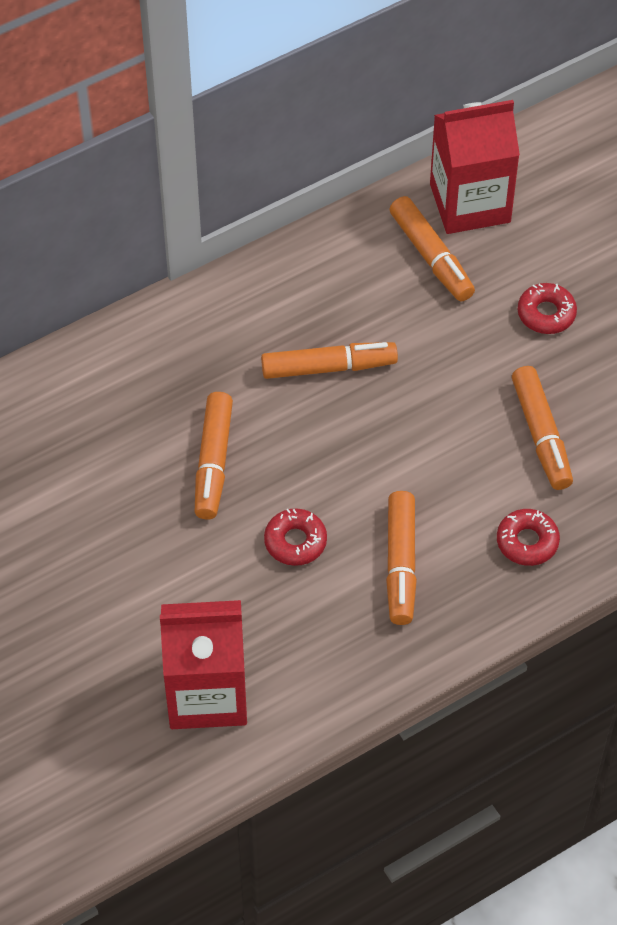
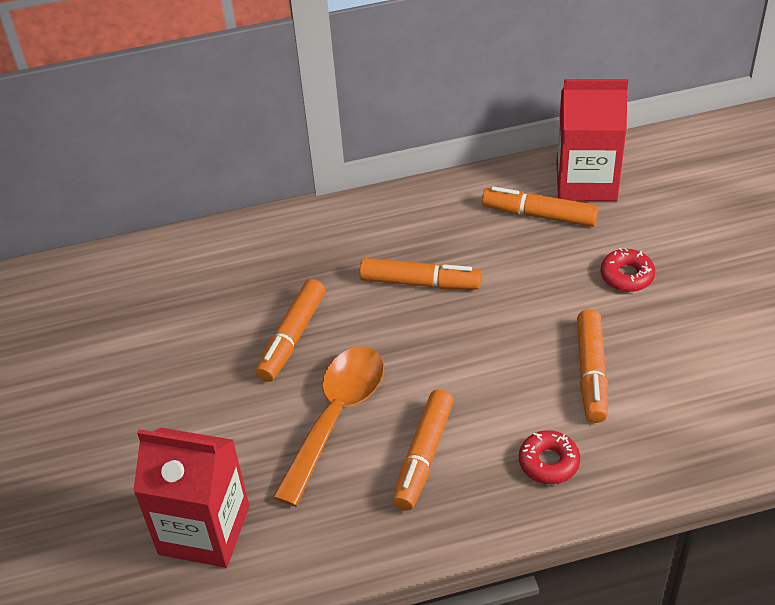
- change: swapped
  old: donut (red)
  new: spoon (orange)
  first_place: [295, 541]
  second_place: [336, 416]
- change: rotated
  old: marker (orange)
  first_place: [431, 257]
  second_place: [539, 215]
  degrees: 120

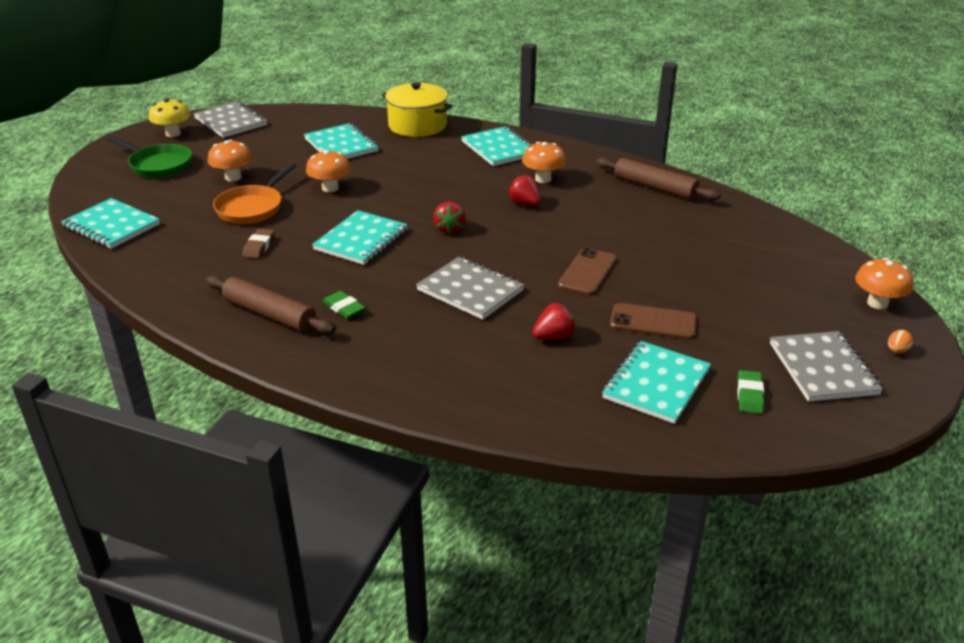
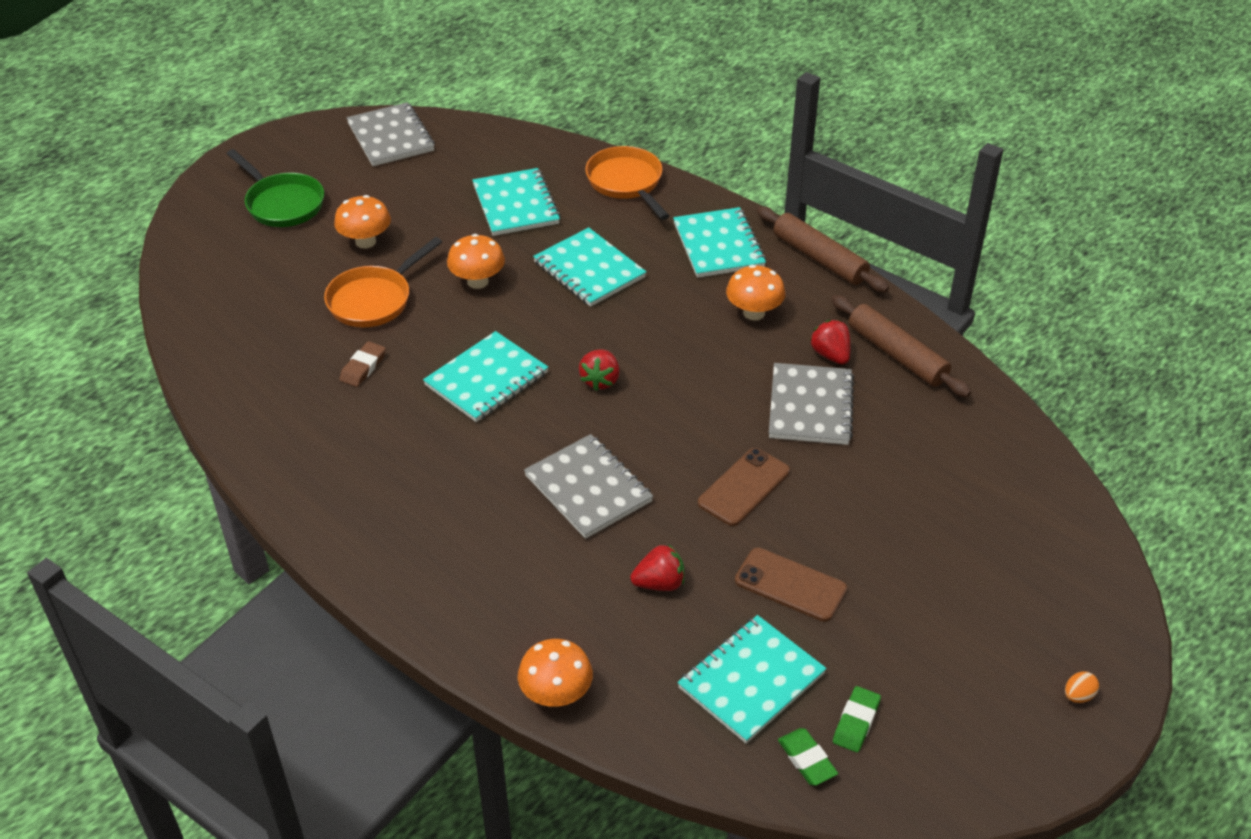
- change: shifted
  old: mushroom (orange)
  first_place: [877, 303]
  second_place: [556, 694]
- change: shifted
  old: notebook (turquoise)
  first_place: [111, 226]
  second_place: [589, 270]
- change: swapped
  old: pot (yellow)
  new: pan (orange)
  first_place: [417, 125]
  second_place: [626, 183]
- change: shifted
  old: rolling pin (brown)
  first_place: [269, 314]
  second_place: [819, 258]
- change: shifted
  old: notebook (grey)
  first_place: [823, 369]
  second_place: [810, 406]
- change: shifted
  old: eraser (green)
  first_place: [344, 308]
  second_place: [807, 759]
- change: shifted
  old: strawberry (red)
  first_place: [524, 204]
  second_place: [830, 355]
- change: gone
  old: mushroom (yellow)
  first_place: [173, 134]

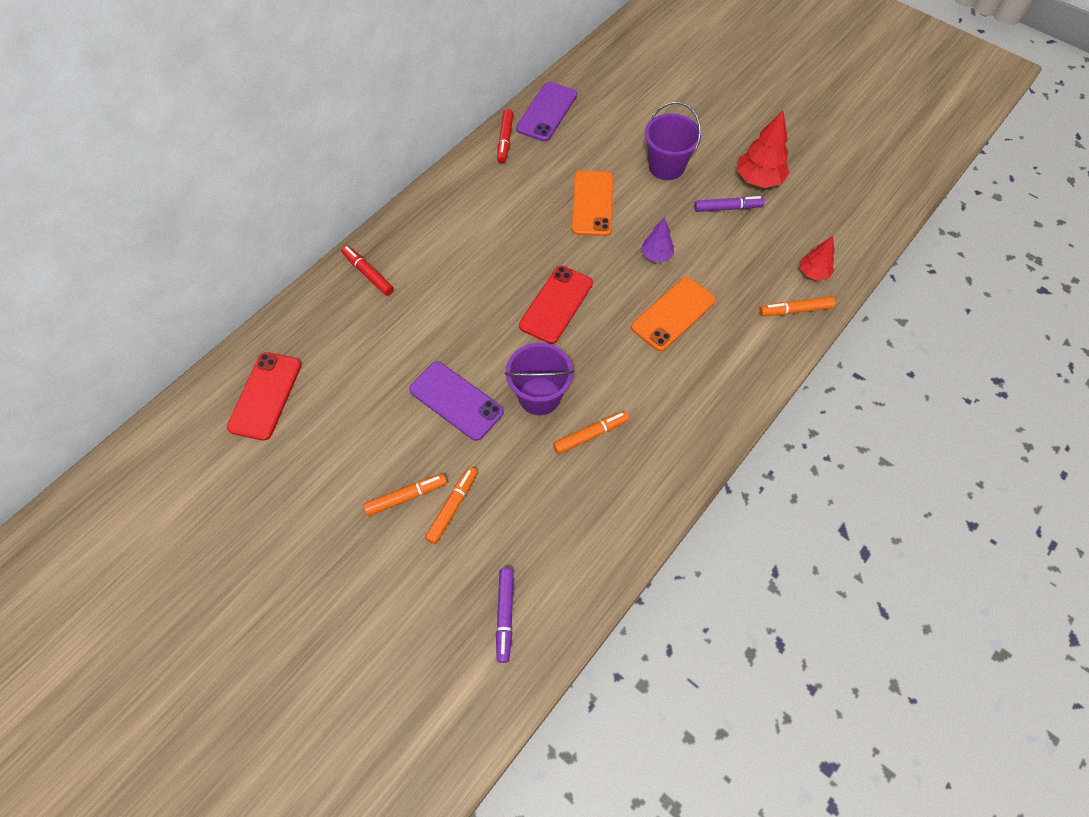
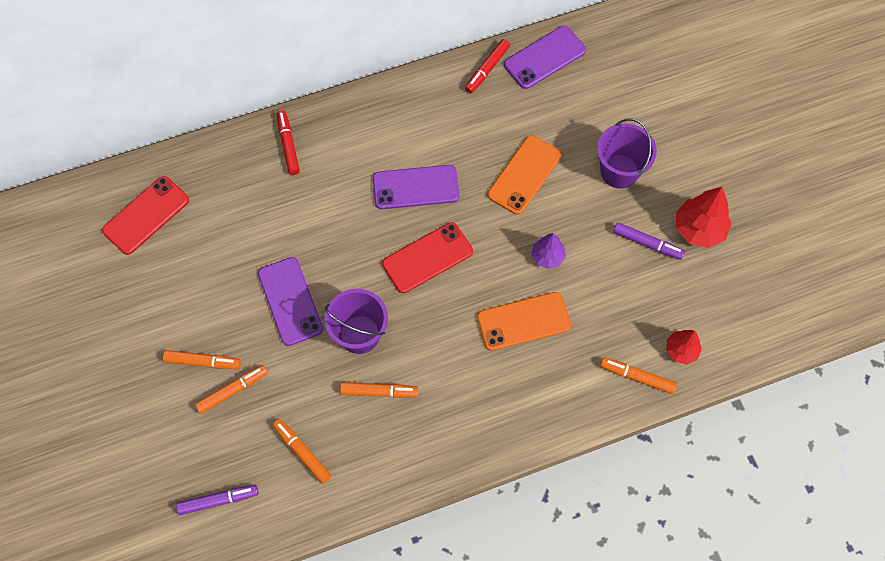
- change: rotated
  old: marker (purple)
  first_place: [505, 615]
  second_place: [218, 500]
  degrees: -135
- change: new
  new: marker (orange)
  second_place: [302, 452]
- change: new
  new: phone (purple)
  second_place: [415, 187]

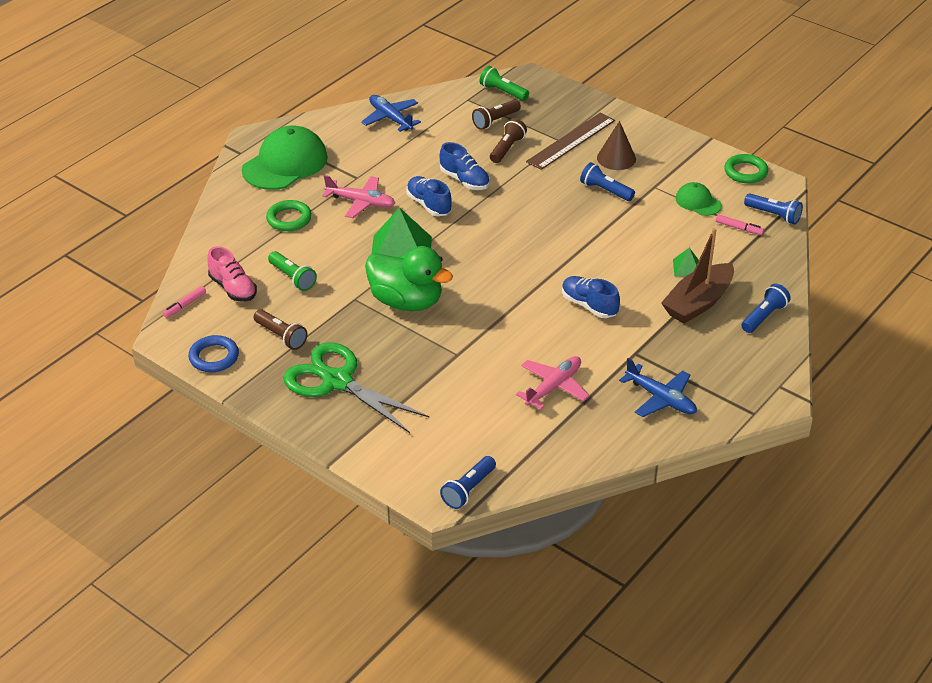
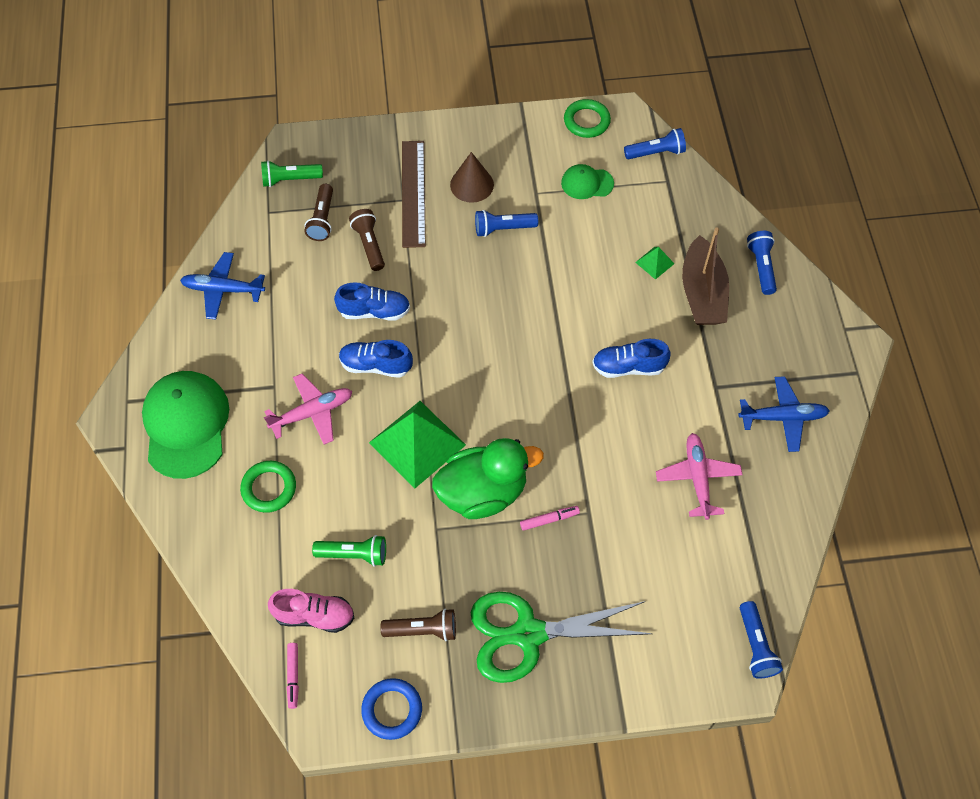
- change: shifted
  old: marker (pink)
  first_place: [739, 228]
  second_place: [549, 519]

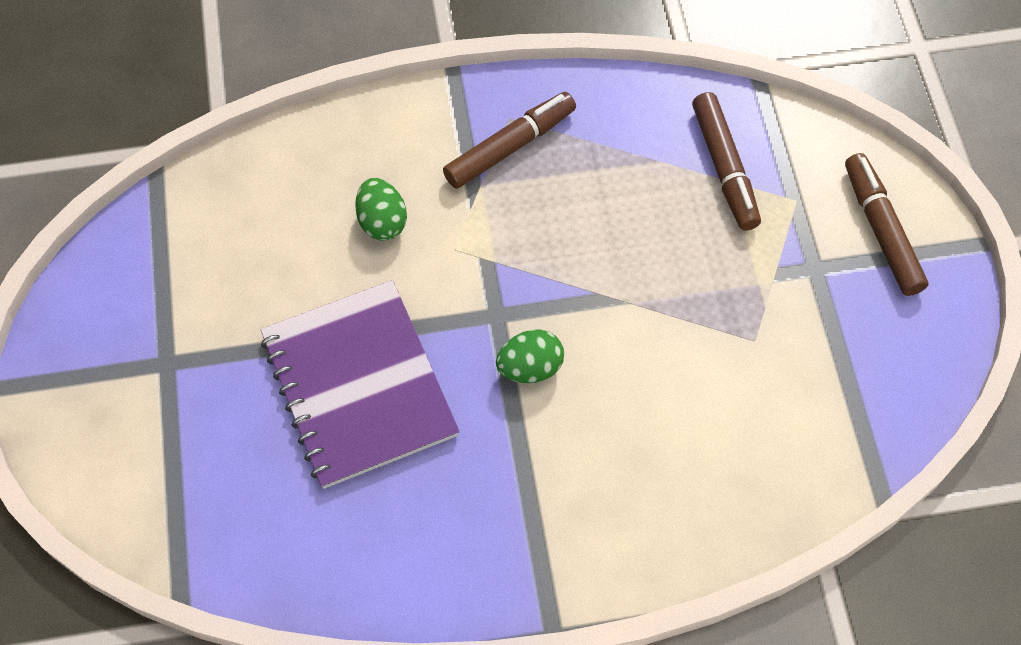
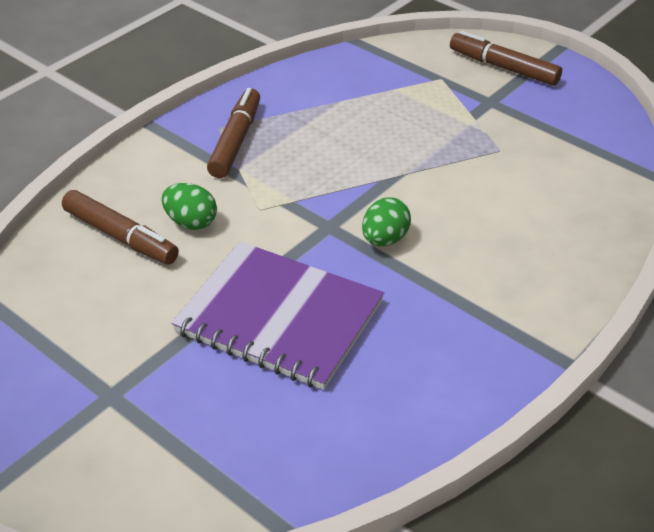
- change: shifted
  old: marker (brown)
  first_place: [724, 168]
  second_place: [120, 236]

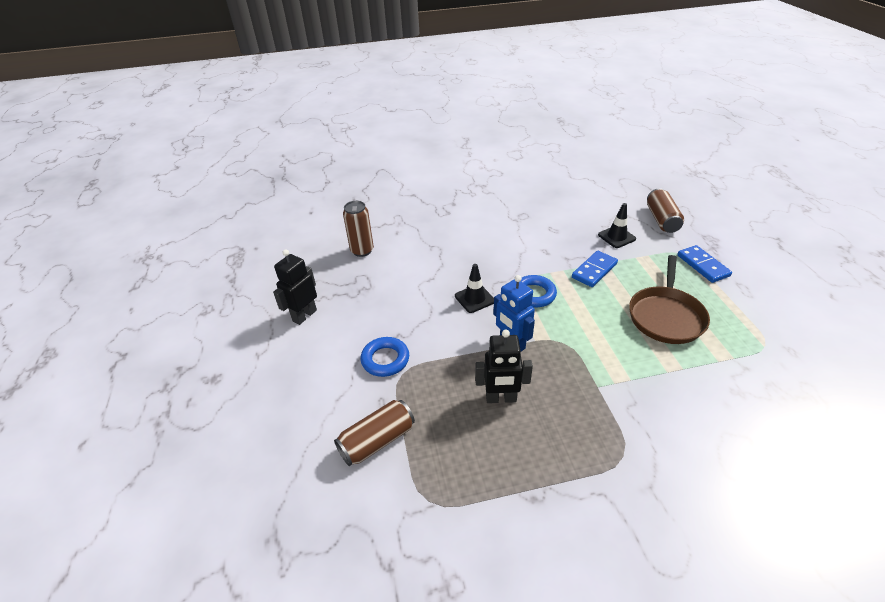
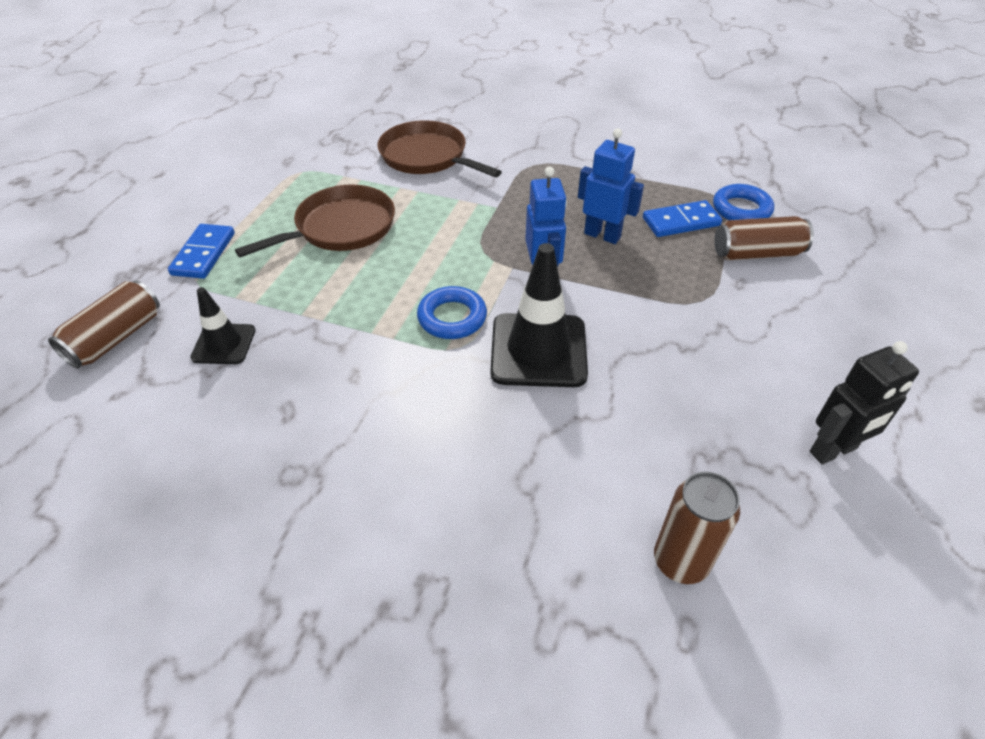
- change: new
  new: pan (brown)
  second_place: [427, 156]
- change: scaled
  old: traffic cone (black)
  first_place: [474, 298]
  second_place: [538, 350]
  factor: 1.76
- change: repainted
  old: robot (black)
  new: robot (blue)
  first_place: [501, 398]
  second_place: [602, 235]
- change: shifted
  old: domino (blue)
  first_place: [594, 270]
  second_place: [681, 222]
- change: shifted
  old: ring (blue)
  first_place: [385, 359]
  second_place: [741, 209]

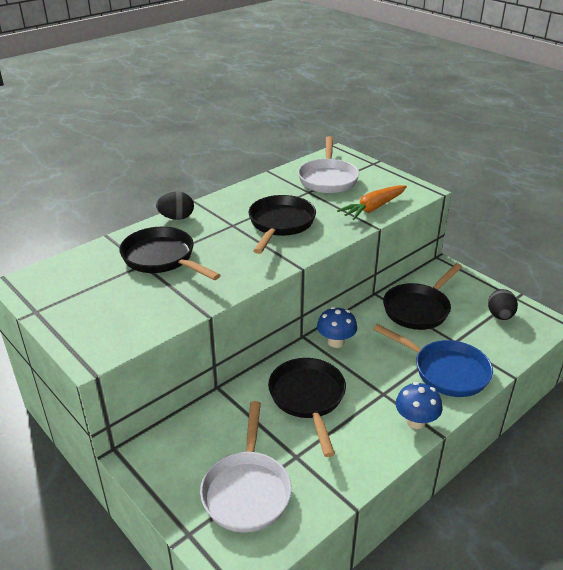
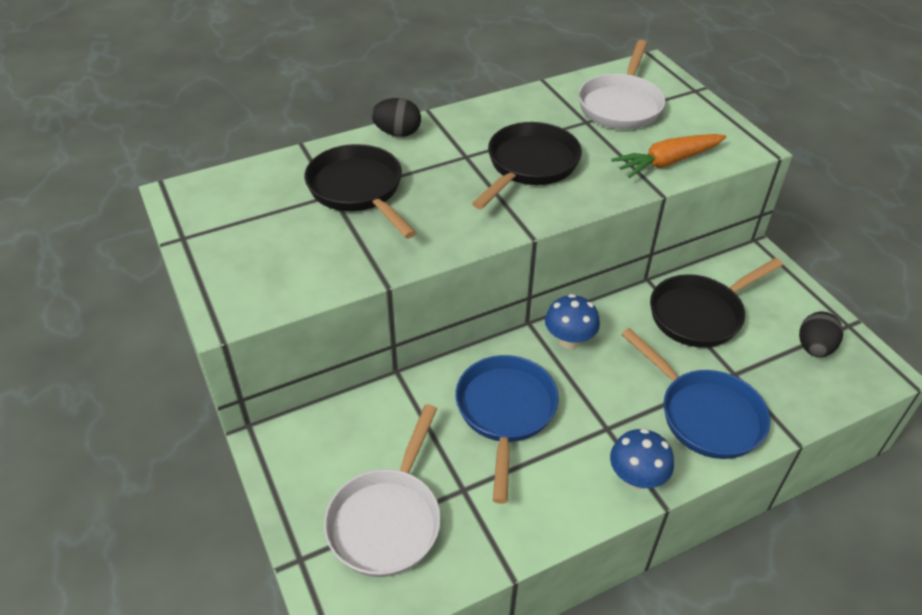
- change: repainted
  old: pan (black)
  new: pan (blue)
  first_place: [308, 398]
  second_place: [505, 413]

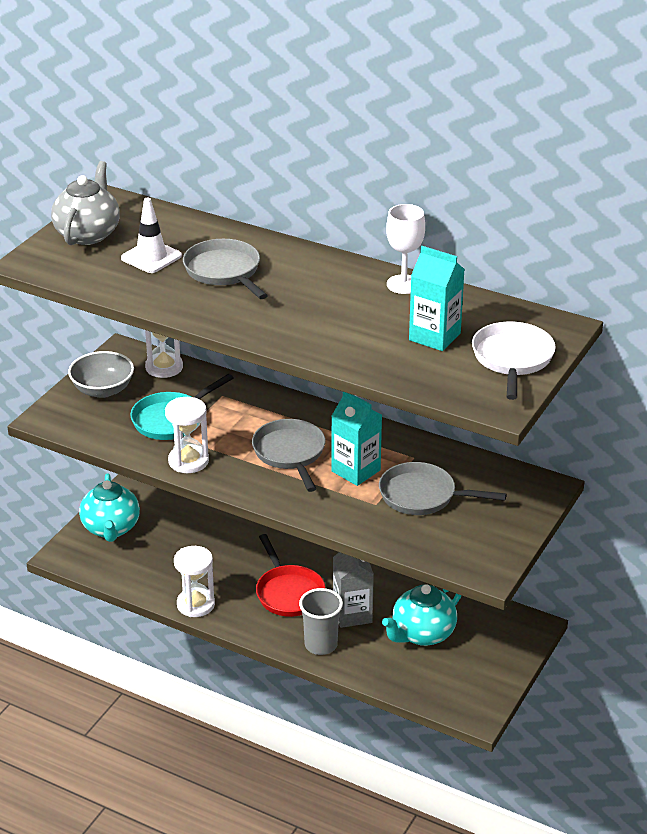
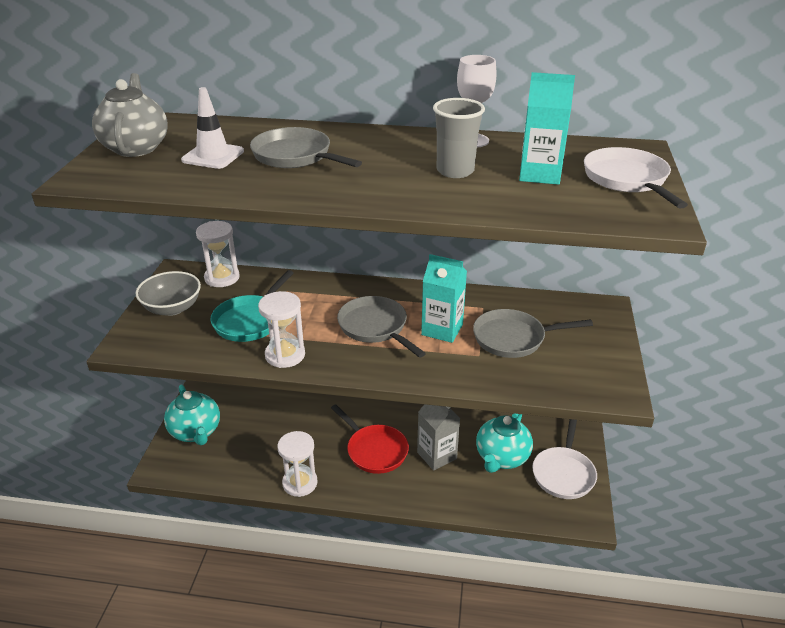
- change: shifted
  old: cup (grey)
  first_place: [321, 645]
  second_place: [455, 171]
- change: new
  new: pan (white)
  second_place: [563, 473]

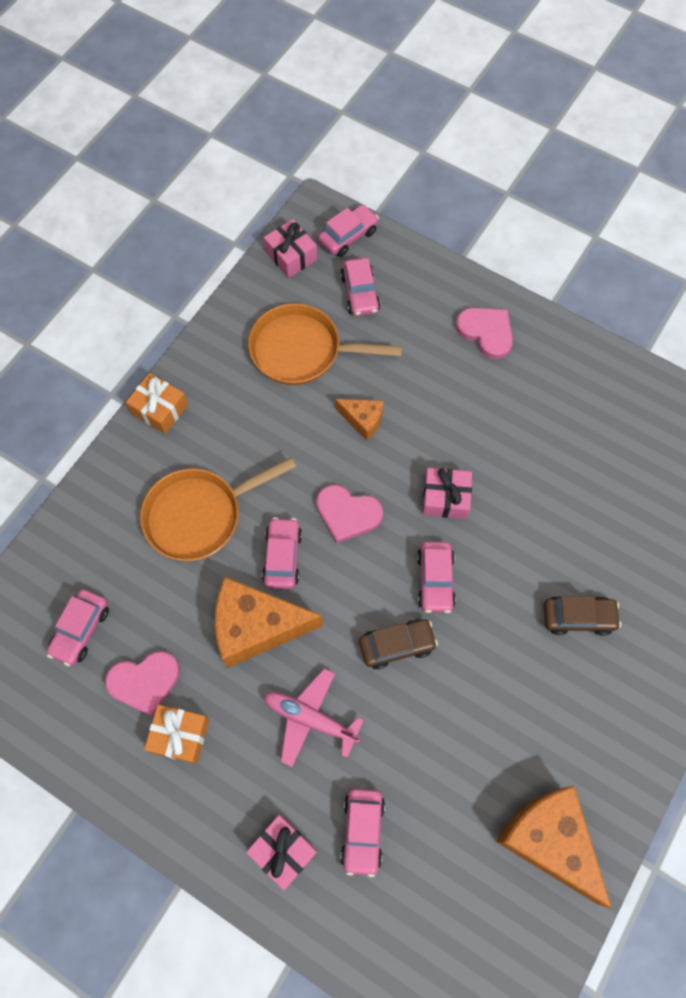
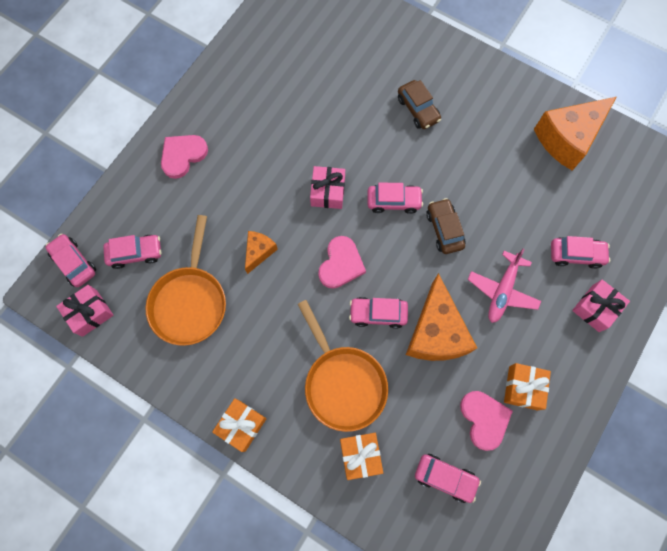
- change: new
  new: gift (orange)
  second_place: [360, 455]
- change: rotated
  old: car (brown)
  first_place: [578, 617]
  second_place: [418, 109]
  degrees: 150

